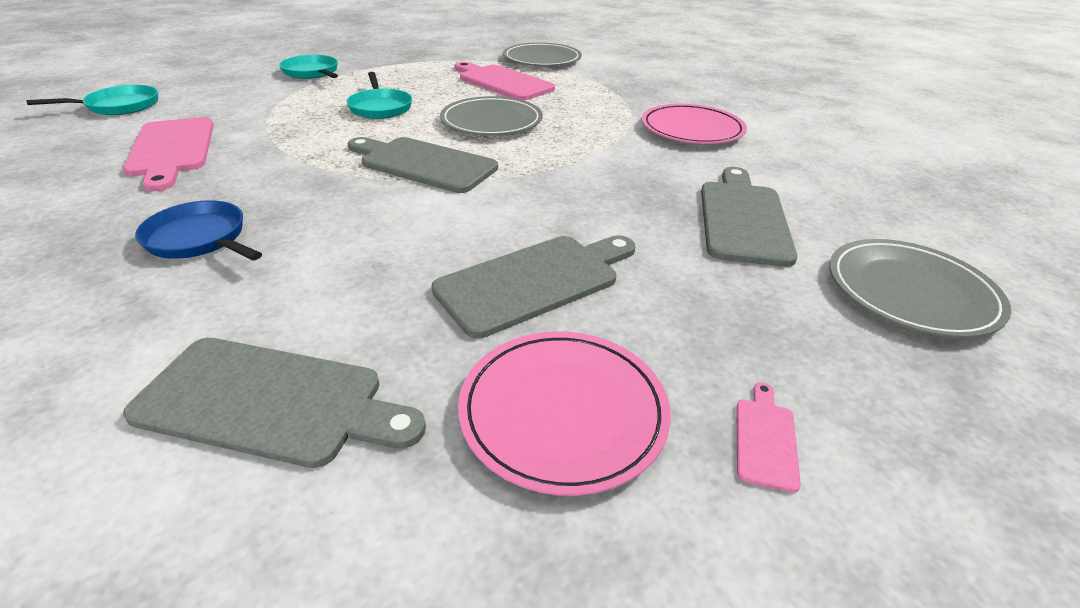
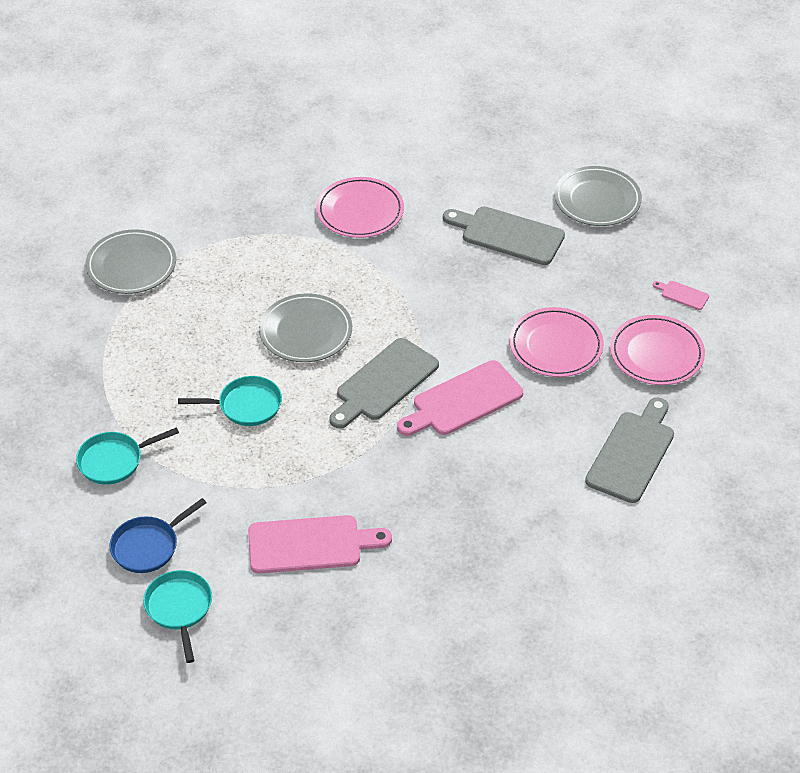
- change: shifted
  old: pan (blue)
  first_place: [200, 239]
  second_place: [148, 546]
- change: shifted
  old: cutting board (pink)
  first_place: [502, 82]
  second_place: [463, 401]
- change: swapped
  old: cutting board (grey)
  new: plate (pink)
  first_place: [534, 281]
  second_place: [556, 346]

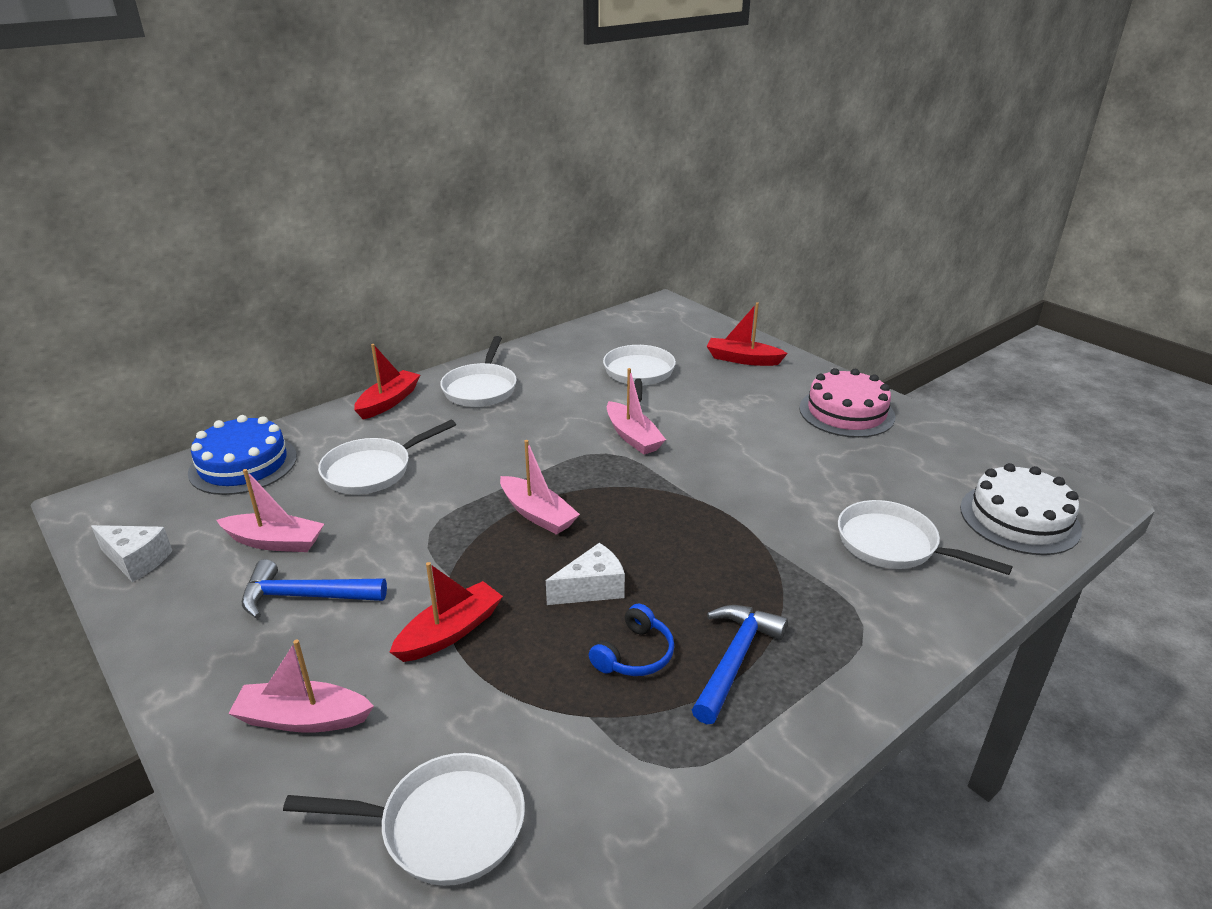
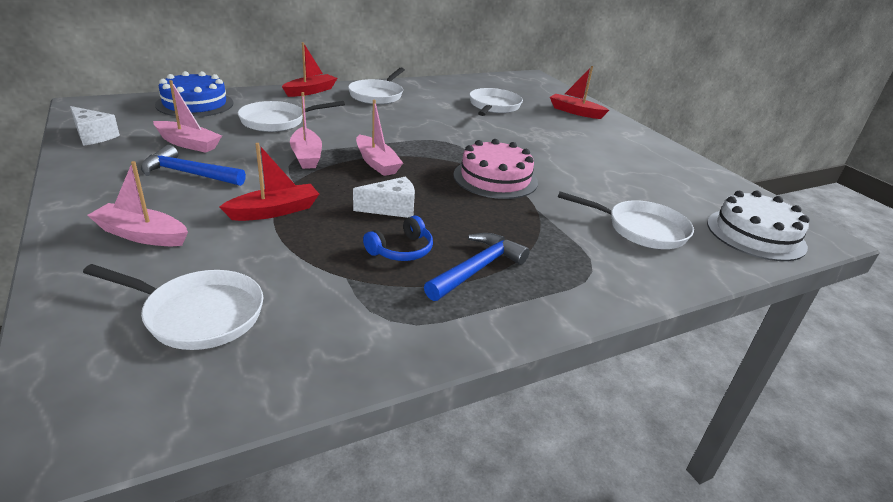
- change: shifted
  old: boat (pink)
  first_place: [633, 437]
  second_place: [306, 156]
- change: shifted
  old: cake (pink)
  first_place: [846, 412]
  second_place: [495, 178]
- change: rotated
  old: pan (white)
  first_place: [893, 545]
  second_place: [641, 229]
  degrees: 150

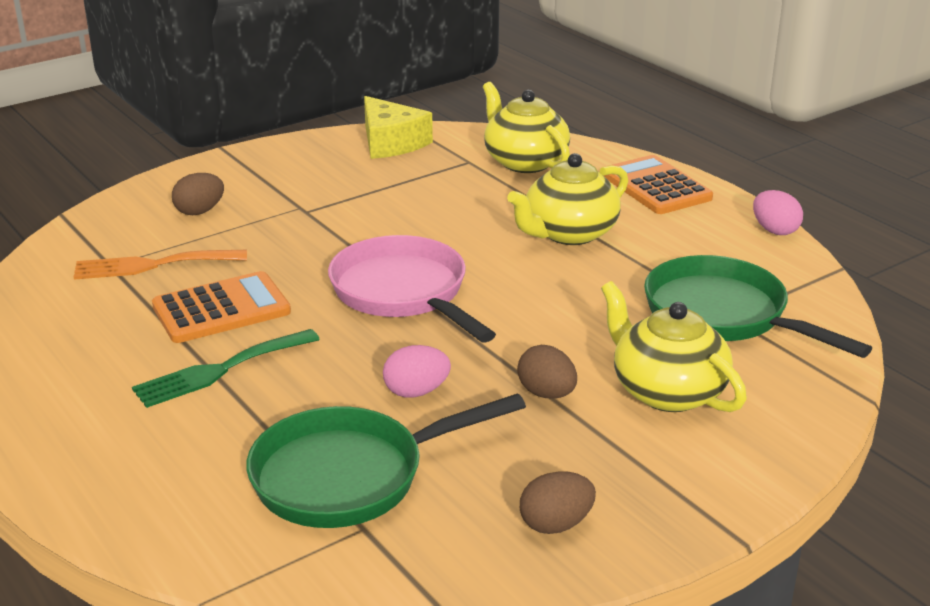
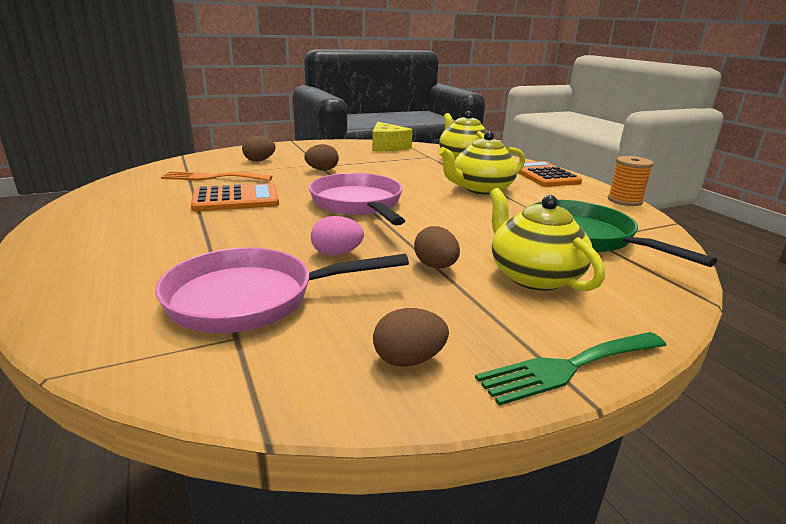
- change: repainted
  old: pan (green)
  new: pan (pink)
  first_place: [349, 476]
  second_place: [251, 298]
- change: new
  new: egg (brown)
  second_place: [322, 170]
- change: shifted
  old: fork (green)
  first_place: [220, 370]
  second_place: [568, 367]
- change: swapped
  old: egg (pink)
  new: spool (orange)
  first_place: [774, 230]
  second_place: [624, 200]

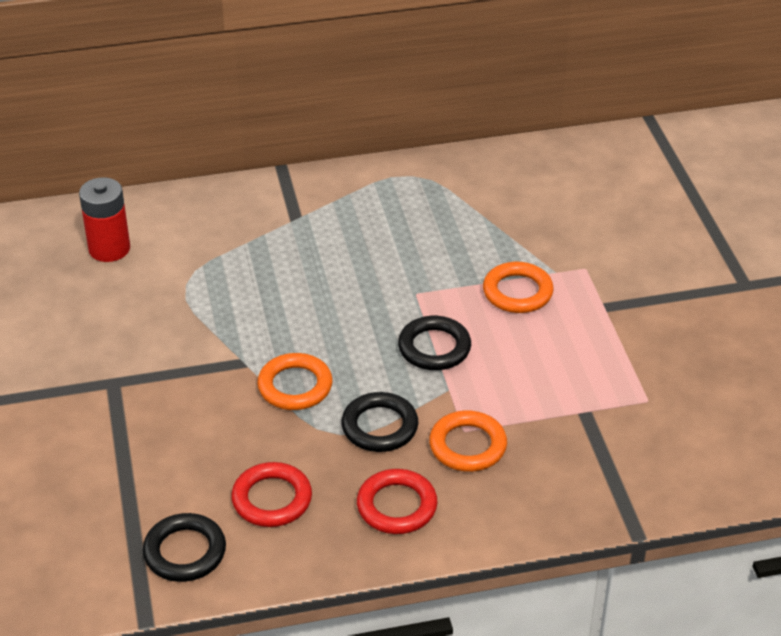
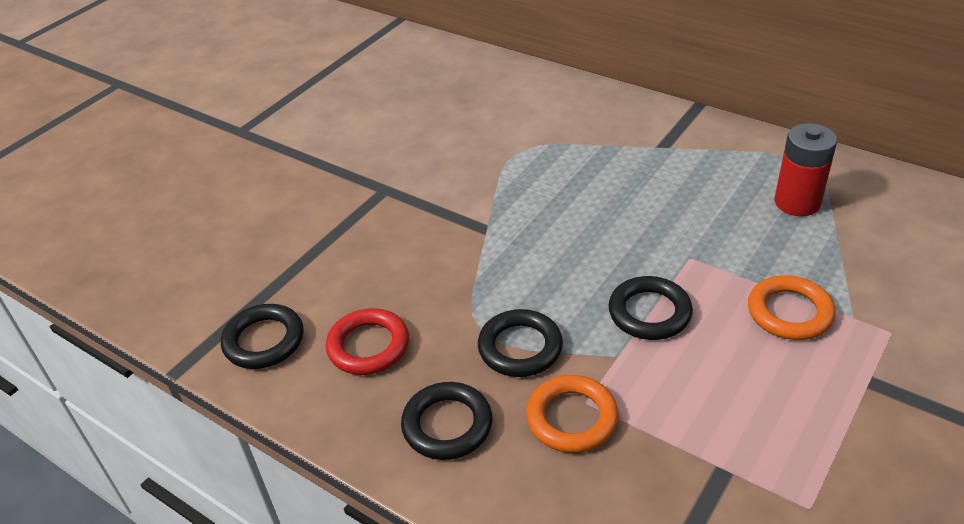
- change: repainted
  old: ring (red)
  new: ring (black)
  first_place: [397, 506]
  second_place: [447, 425]
- change: shifted
  old: battery (red)
  first_place: [109, 249]
  second_place: [797, 202]
- change: gone
  old: ring (orange)
  first_place: [295, 386]

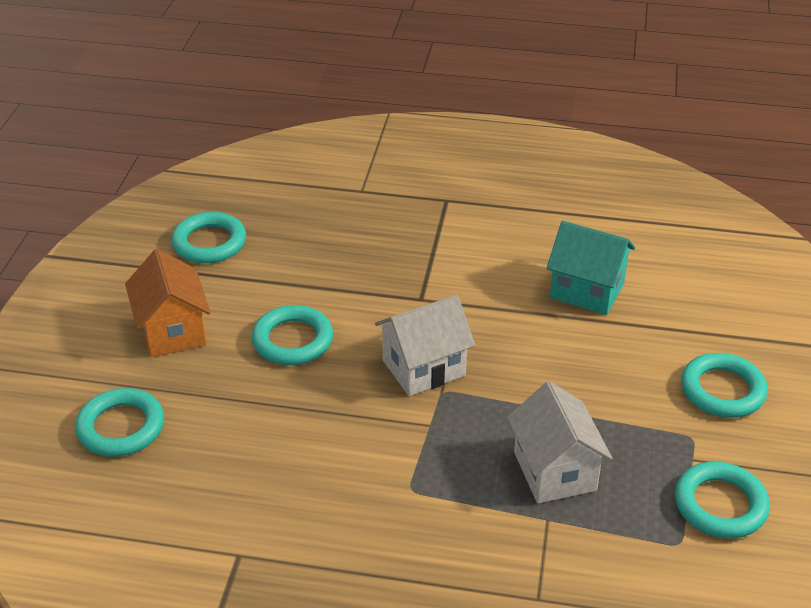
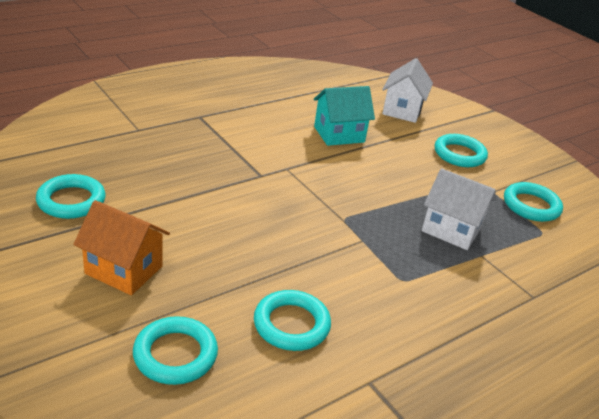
- change: shifted
  old: ring (turquoise)
  first_place: [293, 340]
  second_place: [291, 324]
- change: shifted
  old: house (white)
  first_place: [423, 368]
  second_place: [402, 110]

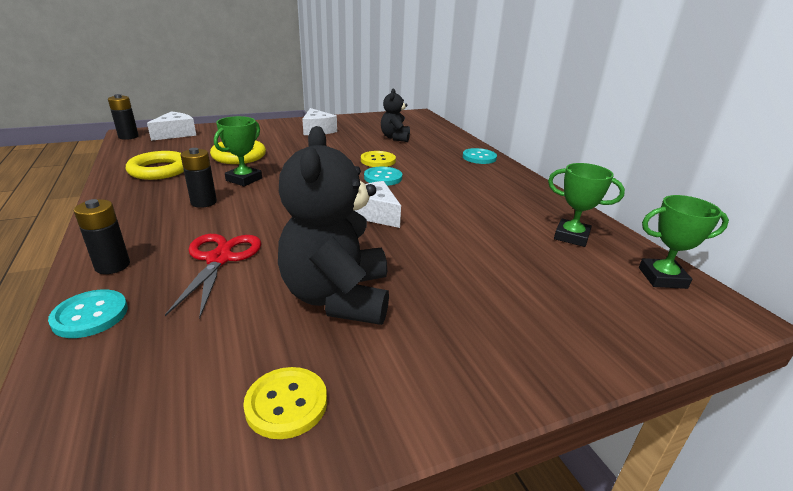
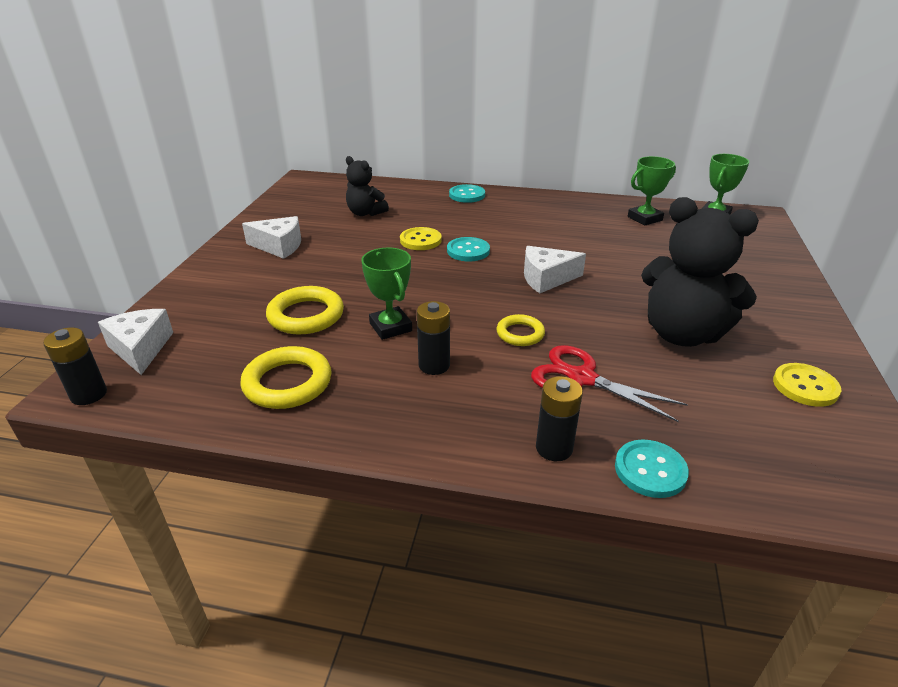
- change: new
  new: ring (yellow)
  second_place: [520, 334]

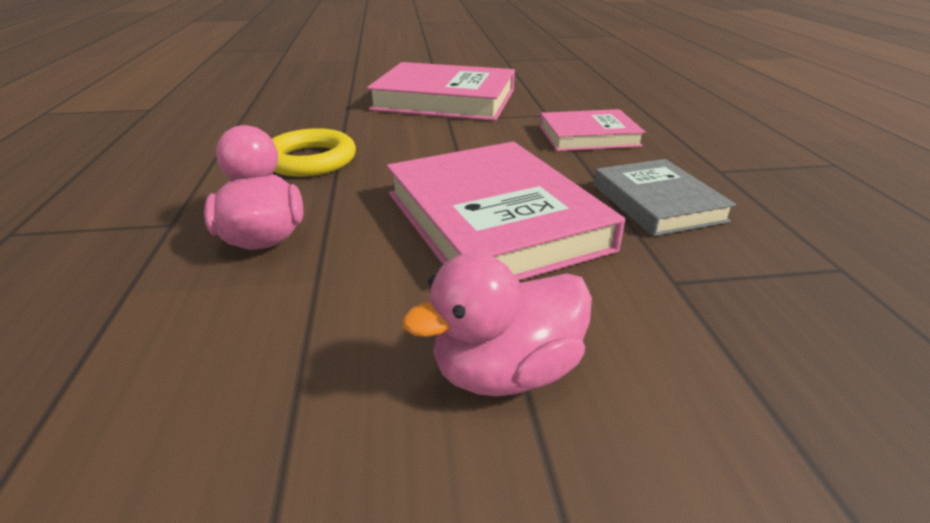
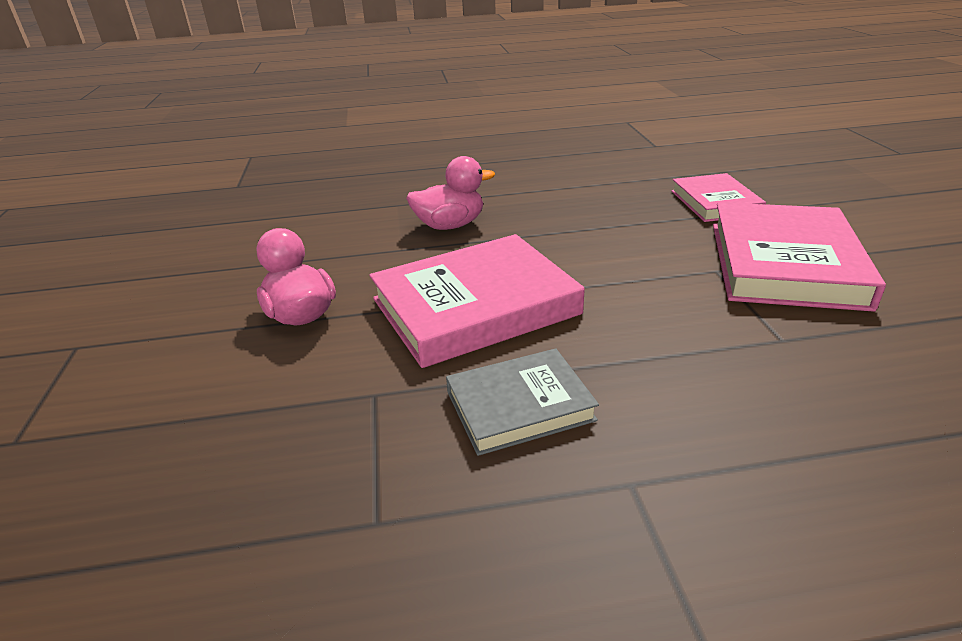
- change: shifted
  old: book (pink)
  first_place: [588, 136]
  second_place: [715, 202]
- change: gone
  old: ring (yellow)
  first_place: [310, 160]

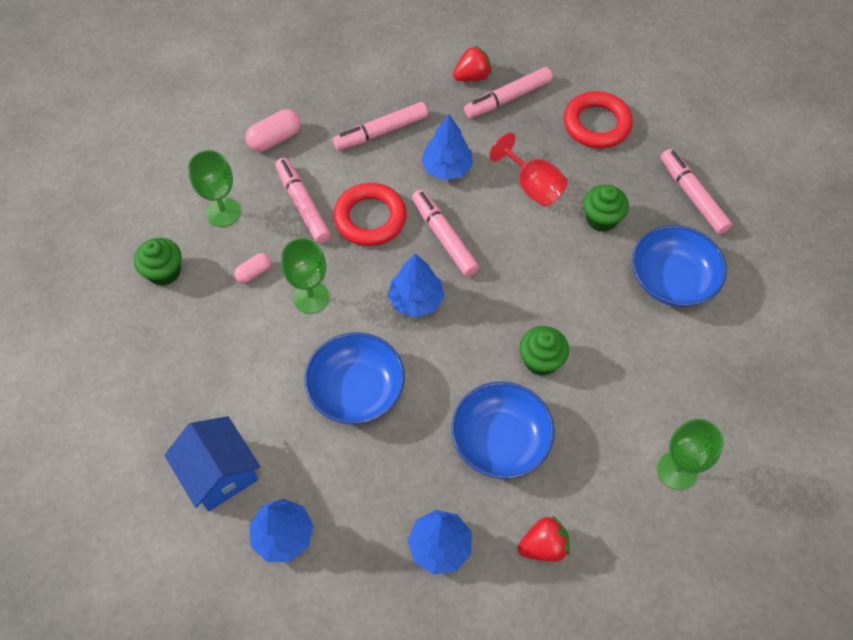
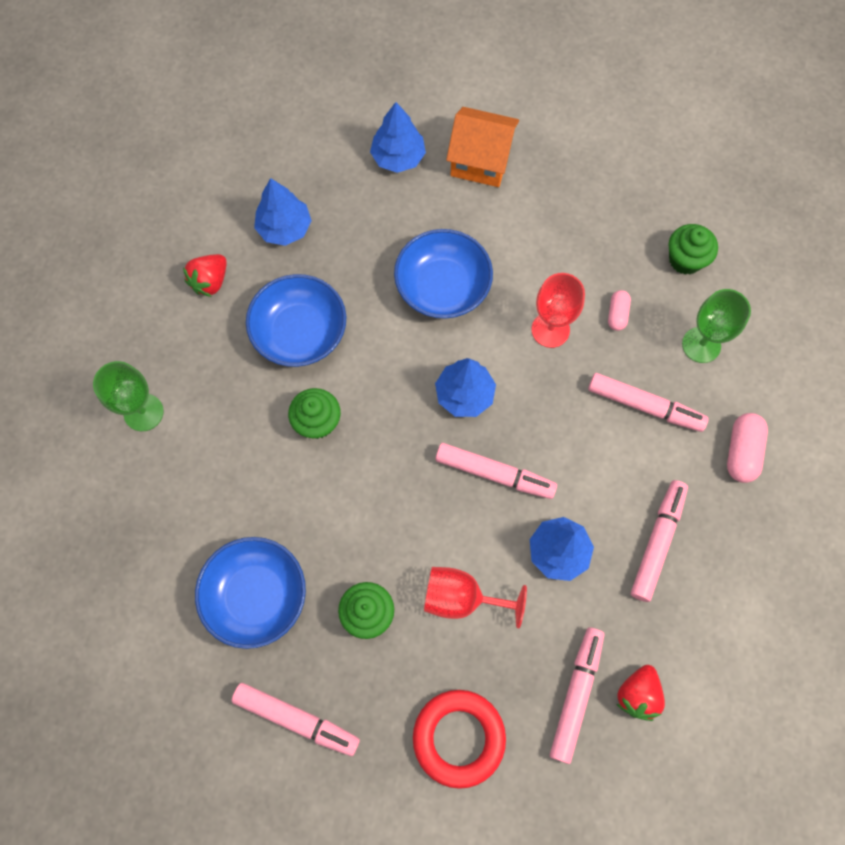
- change: repainted
  old: house (blue)
  new: house (orange)
  first_place: [220, 473]
  second_place: [480, 160]
- change: repainted
  old: goblet (green)
  new: goblet (red)
  first_place: [311, 297]
  second_place: [550, 330]
- change: gone
  old: ring (red)
  first_place: [370, 218]

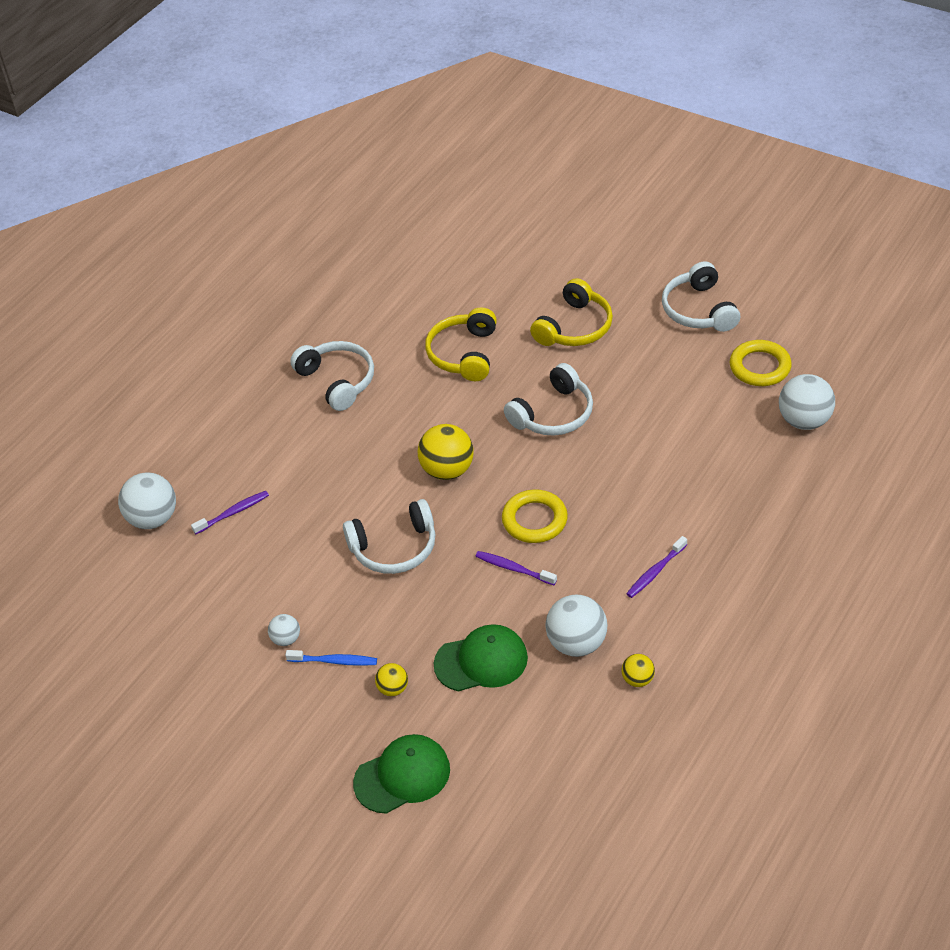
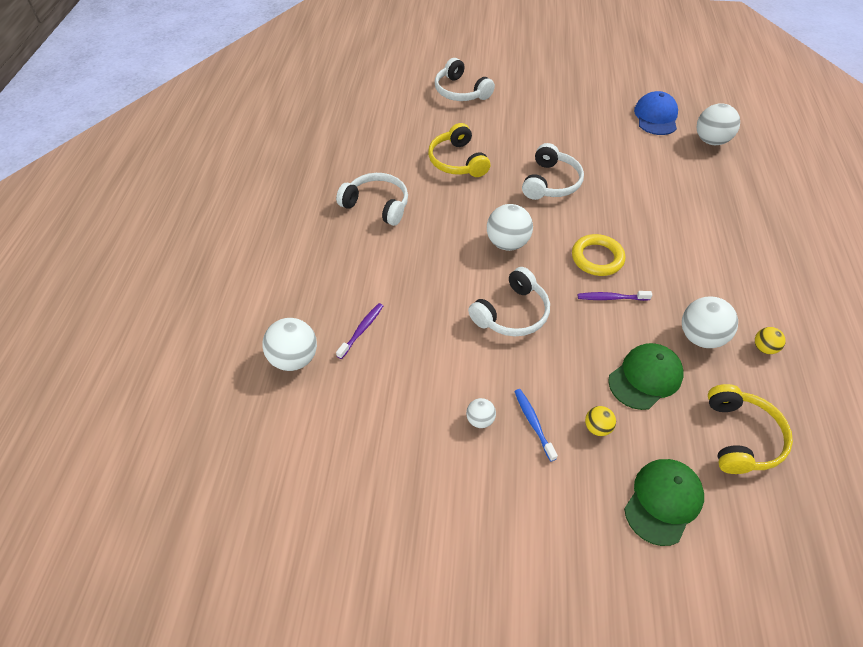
- change: shifted
  old: headphones (white)
  first_place: [698, 310]
  second_place: [460, 91]
- change: repainted
  old: ball (yellow)
  new: ball (white)
  first_place: [447, 470]
  second_place: [507, 243]
- change: rotated
  old: toothbrush (blue)
  first_place: [334, 661]
  second_place: [533, 423]
  degrees: -90
- change: swapped
  old: ring (yellow)
  new: cap (blue)
  first_place: [760, 367]
  second_place: [656, 117]
- change: shifted
  old: headphones (yellow)
  first_place: [575, 327]
  second_place: [741, 437]
- change: gone
  old: toothbrush (purple)
  first_place: [655, 572]

